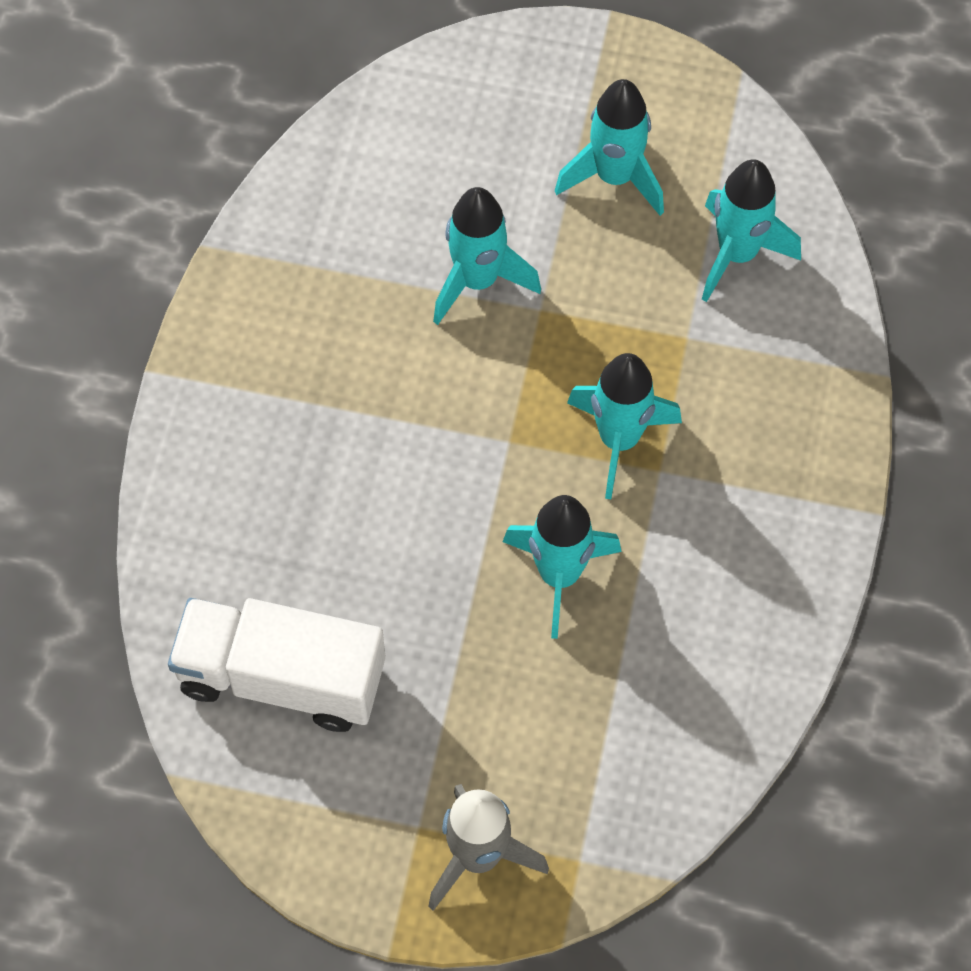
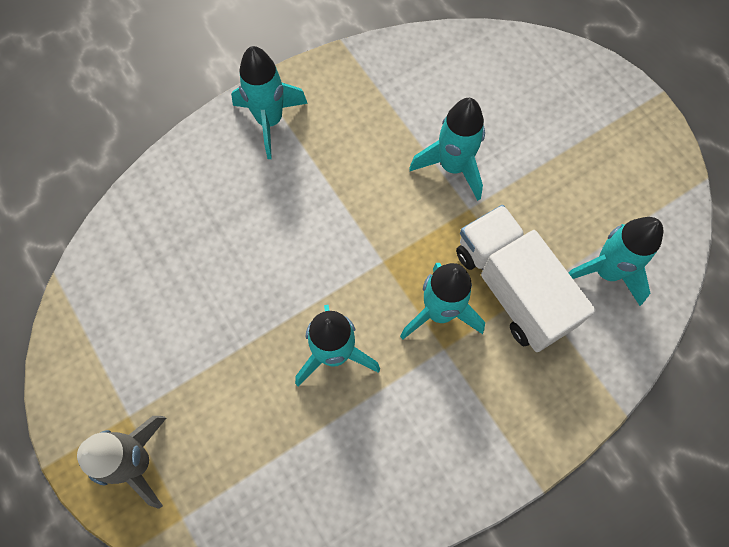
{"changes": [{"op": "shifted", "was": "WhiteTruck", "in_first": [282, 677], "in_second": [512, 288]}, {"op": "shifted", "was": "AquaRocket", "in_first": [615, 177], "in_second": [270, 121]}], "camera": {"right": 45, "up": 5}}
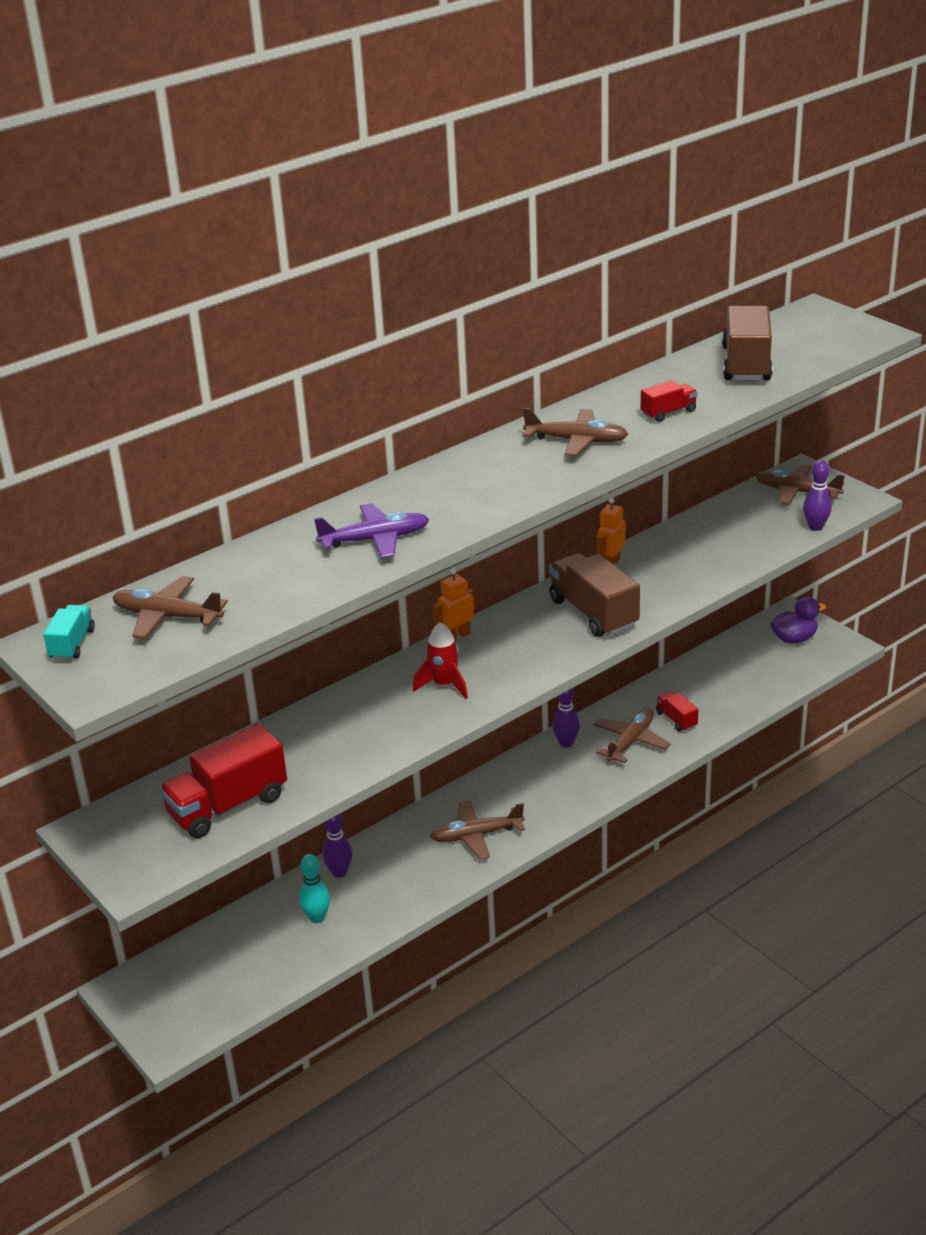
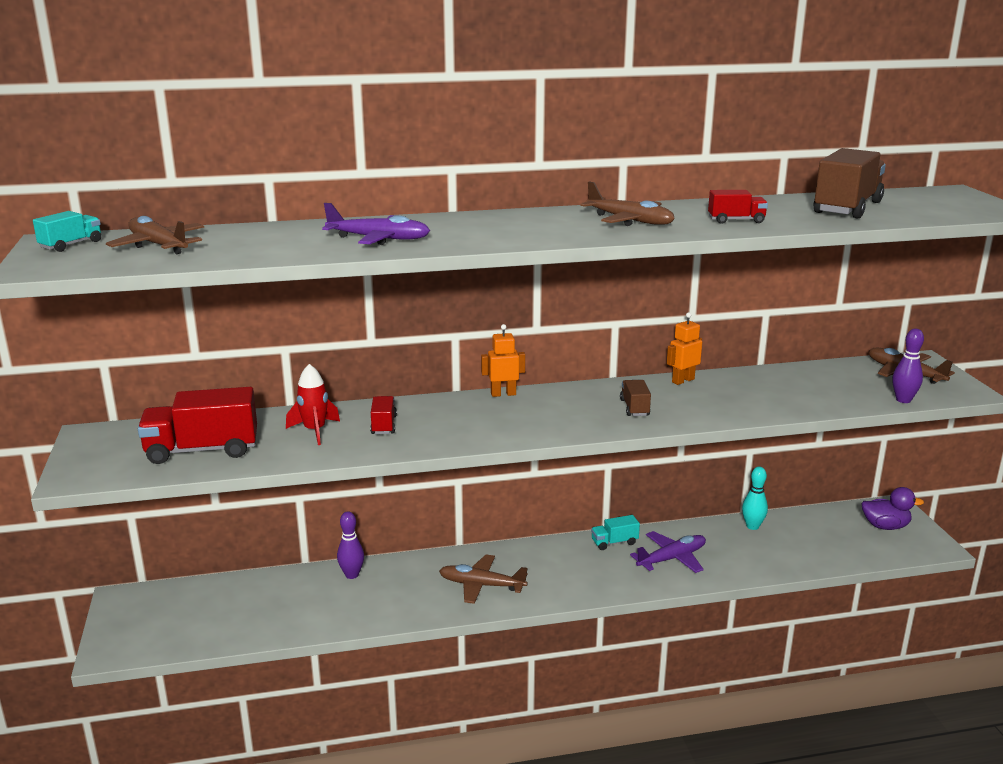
{"changes": [{"op": "shifted", "was": "AquaBowlingPin", "in_first": [317, 918], "in_second": [752, 526]}, {"op": "shifted", "was": "ScarletRocket", "in_first": [444, 685], "in_second": [315, 431]}, {"op": "scaled", "was": "BrownTruck", "in_first": [593, 613], "in_second": [634, 408], "ratio": 0.51}, {"op": "swapped", "was": "PurpleBowlingPin", "now": "AquaTruck", "in_first": [566, 743], "in_second": [614, 542]}, {"op": "repainted", "was": "BrownAeroplane", "now": "PurpleAeroplane", "in_first": [630, 742], "in_second": [671, 559]}, {"op": "shifted", "was": "ScarletTruck", "in_first": [676, 719], "in_second": [384, 425]}], "camera": {"right": 25, "up": -10}}
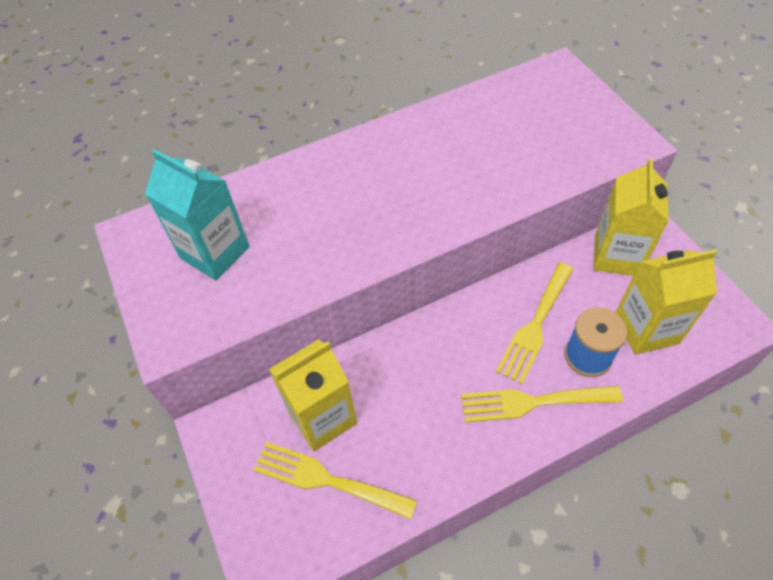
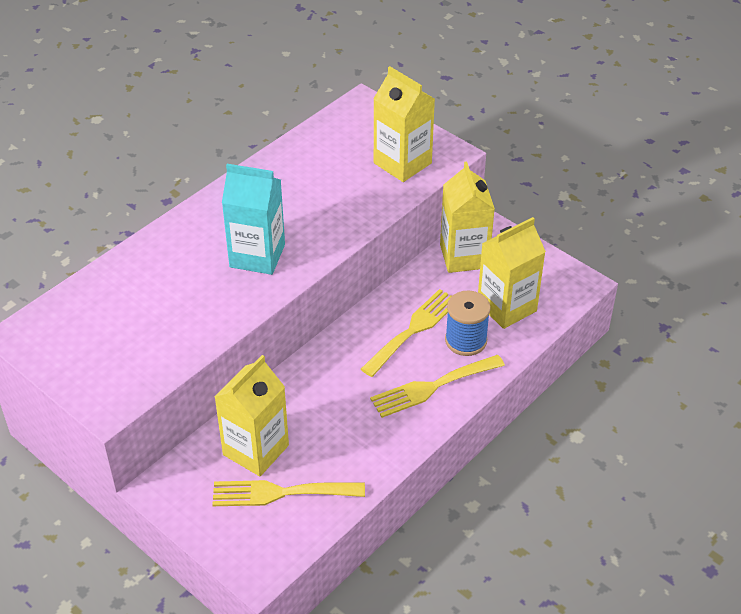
{"changes": [{"op": "shifted", "was": "AquaMilkCarton", "in_first": [215, 252], "in_second": [257, 256]}, {"op": "rotated", "was": "YellowDinnerFork", "in_first": [535, 326], "in_second": [413, 329], "clockwise": -150}, {"op": "new", "now": "YellowMilkCarton", "in_second": [402, 163]}], "camera": {"right": -25, "up": -10}}
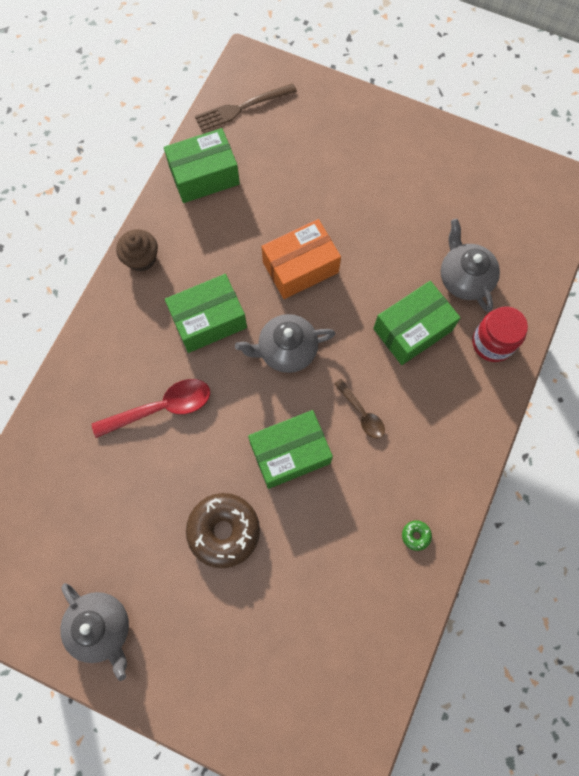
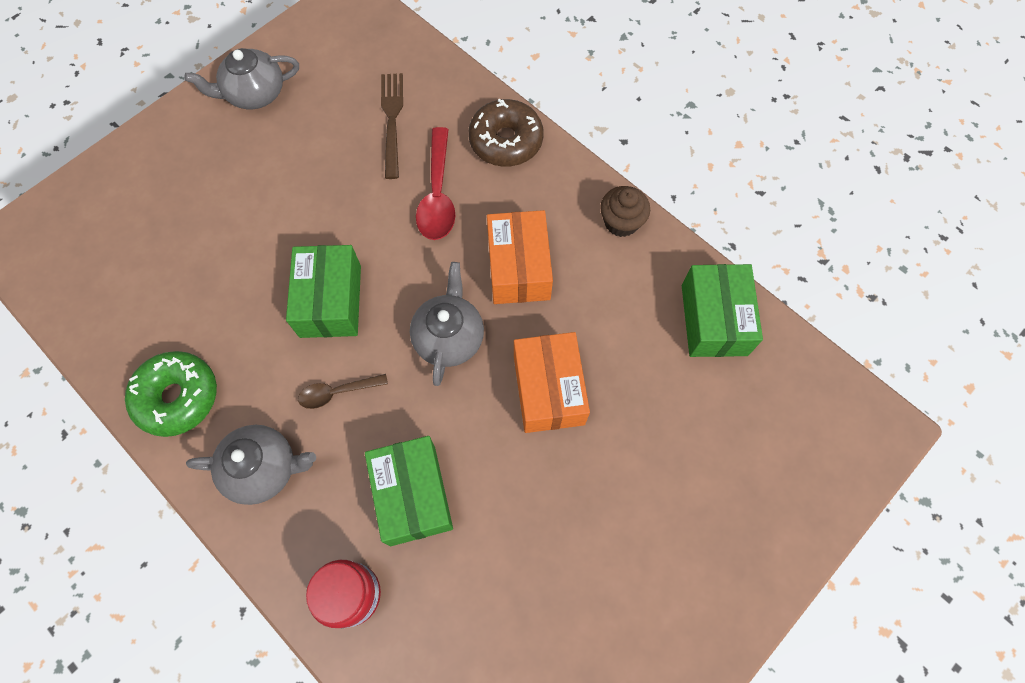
{"changes": [{"op": "repainted", "was": "GreenPackage", "now": "BrightOrangePackage", "in_first": [208, 320], "in_second": [518, 267]}, {"op": "shifted", "was": "BrownDoughnut", "in_first": [224, 531], "in_second": [506, 141]}, {"op": "shifted", "was": "BrownDinnerFork", "in_first": [241, 108], "in_second": [392, 119]}, {"op": "scaled", "was": "GreenDoughnut", "in_first": [415, 535], "in_second": [178, 397], "ratio": 2.46}, {"op": "shifted", "was": "AshGreyTeaPot", "in_first": [464, 278], "in_second": [264, 468]}], "camera": {"right": 110, "up": -5}}
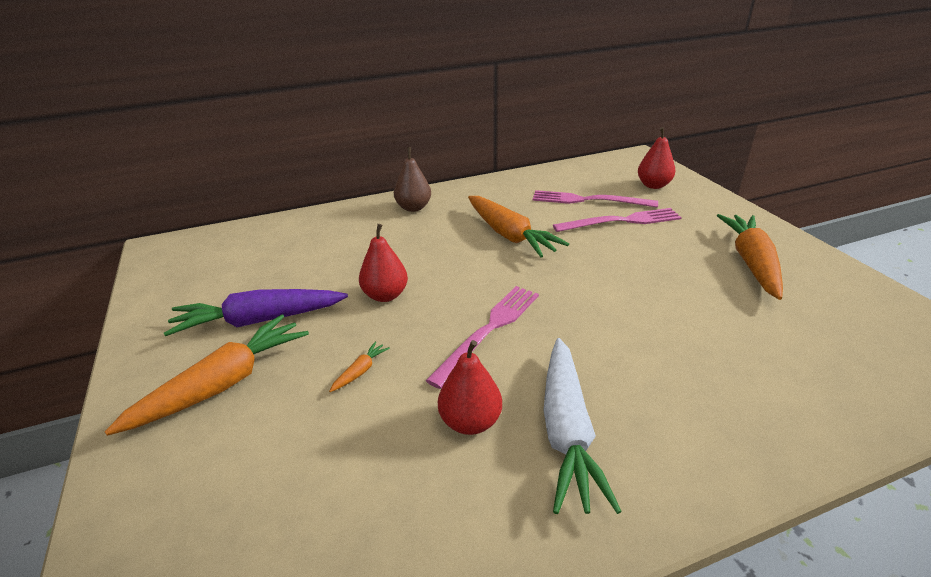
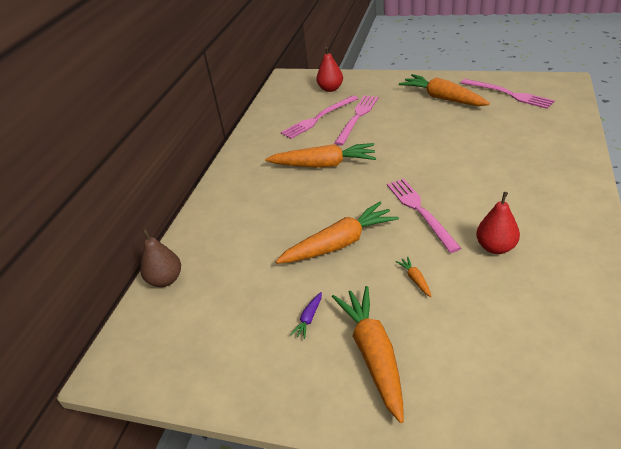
{"changes": [{"op": "scaled", "was": "PurpleToyCarrot", "in_first": [259, 321], "in_second": [309, 318], "ratio": 0.4}, {"op": "swapped", "was": "ScarletPear", "now": "BrightOrangeToyCarrot", "in_first": [385, 295], "in_second": [339, 243]}, {"op": "shifted", "was": "BrownPear", "in_first": [413, 208], "in_second": [165, 280]}, {"op": "gone", "was": "WhiteToyCarrot", "in_first": [567, 431]}, {"op": "new", "now": "RosePinkDinnerFork", "in_second": [508, 94]}], "camera": {"right": -50, "up": 5}}
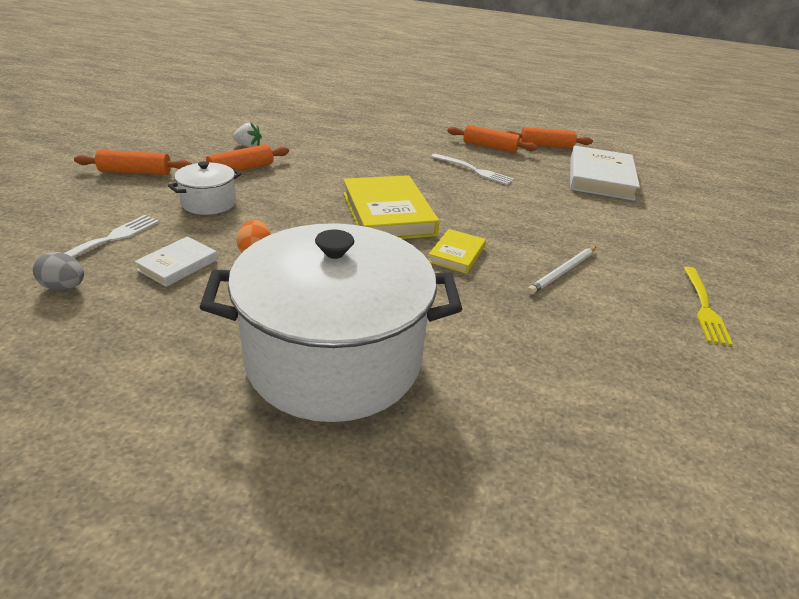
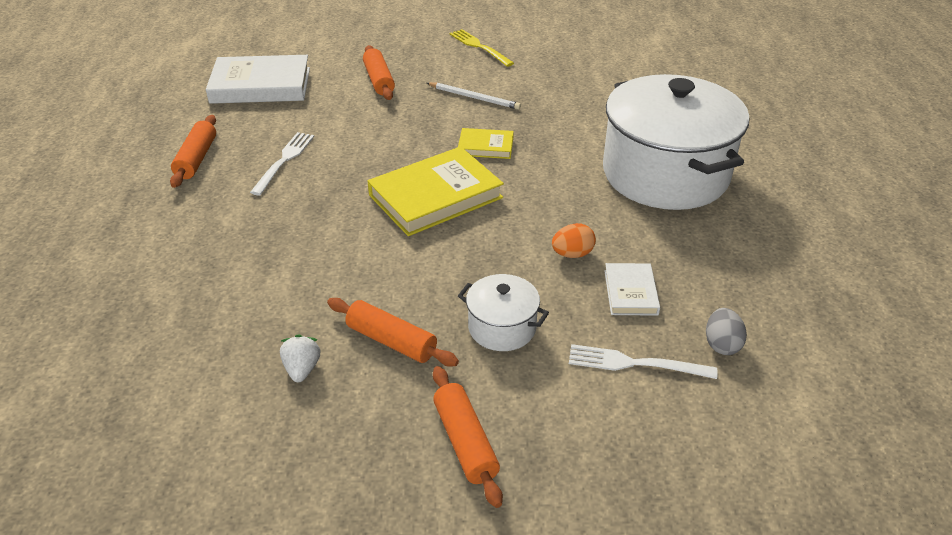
{"changes": [{"op": "rotated", "was": "WhiteBook", "in_first": [178, 265], "in_second": [631, 292], "clockwise": 75}, {"op": "shifted", "was": "BrightOrangePastryRoller", "in_first": [546, 146], "in_second": [379, 80]}, {"op": "rotated", "was": "YellowDinnerFork", "in_first": [704, 307], "in_second": [479, 47], "clockwise": -120}], "camera": {"right": -105, "up": 5}}
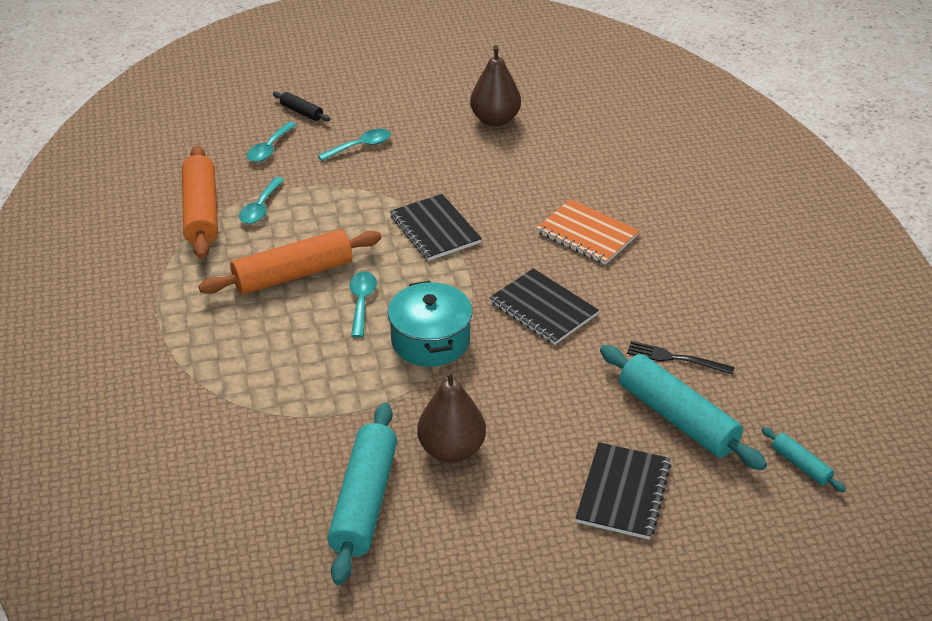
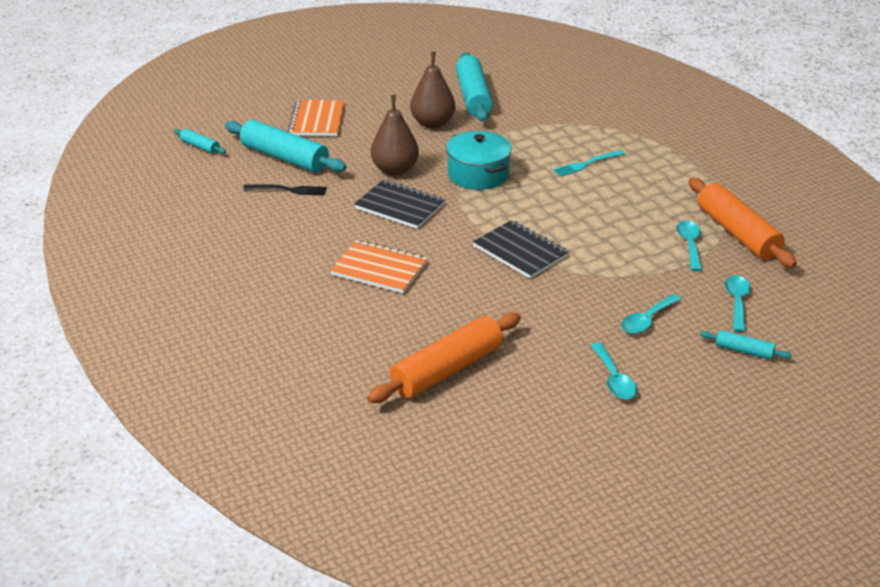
{"changes": [{"op": "shifted", "was": "BrightOrangePastryRoller", "in_first": [293, 274], "in_second": [447, 370]}, {"op": "repainted", "was": "JetBlackPastryRoller", "now": "AquaPastryRoller", "in_first": [301, 112], "in_second": [744, 351]}, {"op": "shifted", "was": "AquaTablespoon", "in_first": [362, 302], "in_second": [614, 379]}, {"op": "shifted", "was": "BrownPear", "in_first": [495, 120], "in_second": [395, 170]}, {"op": "repainted", "was": "JetBlackNotebook", "now": "BrightOrangeNotebook", "in_first": [623, 492], "in_second": [317, 120]}, {"op": "new", "now": "AquaDinnerFork", "in_second": [587, 164]}], "camera": {"right": 165, "up": -5}}
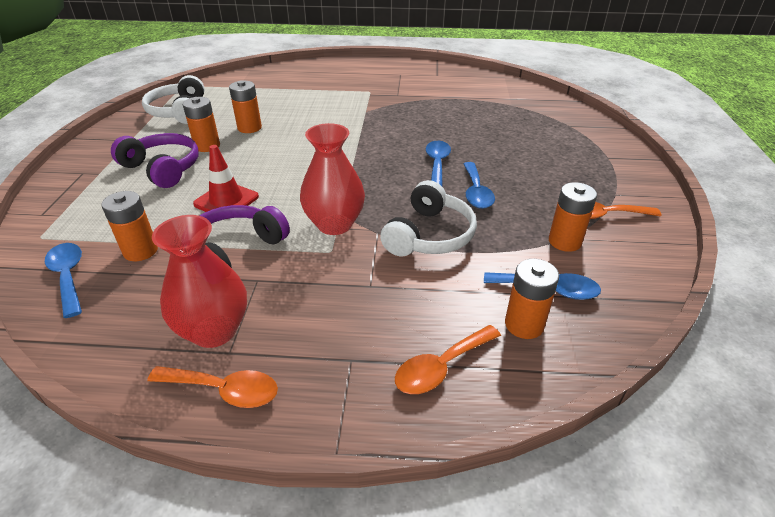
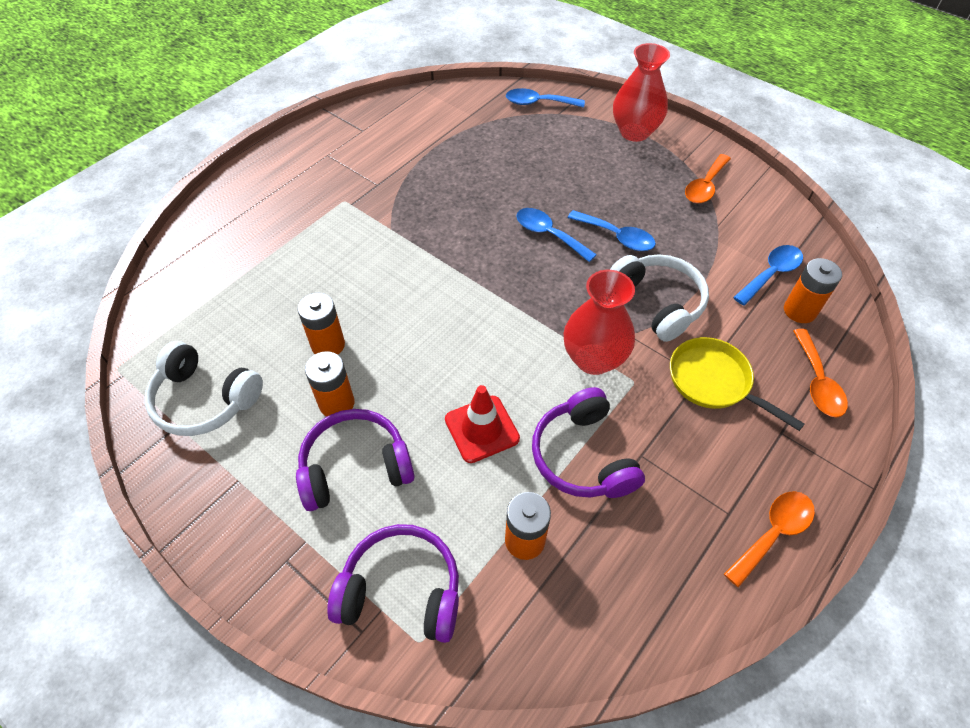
{"changes": [{"op": "shifted", "was": "RoyalBlueTablespoon", "in_first": [68, 277], "in_second": [538, 103]}, {"op": "shifted", "was": "ScarletTallVase", "in_first": [214, 331], "in_second": [634, 132]}, {"op": "gone", "was": "BrightOrangeAaBattery", "in_first": [564, 241]}, {"op": "new", "now": "PurpleOverEarHeadphones", "in_second": [401, 590]}, {"op": "new", "now": "YellowFryingPan", "in_second": [713, 381]}], "camera": {"right": -55, "up": 15}}
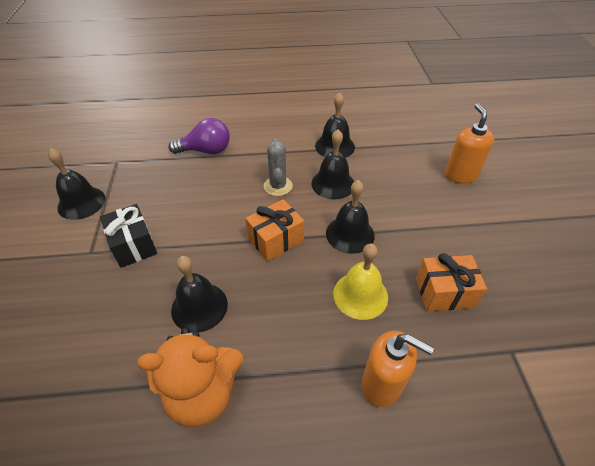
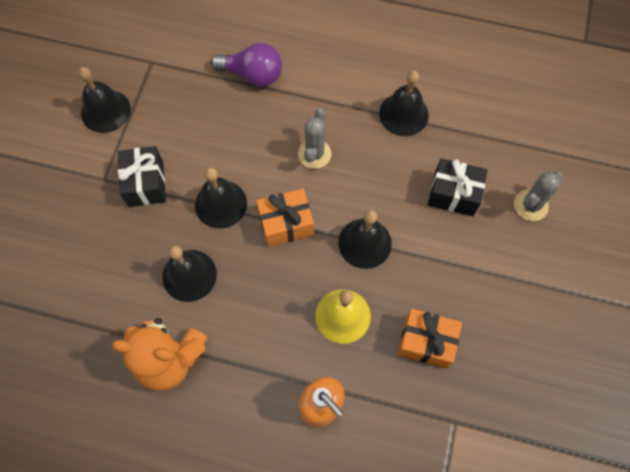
{"changes": [{"op": "shifted", "was": "JetBlackSchoolBell", "in_first": [333, 184], "in_second": [221, 204]}, {"op": "swapped", "was": "BrightOrangeSoapPump", "now": "AshGreyCactus", "in_first": [460, 175], "in_second": [530, 205]}, {"op": "new", "now": "JetBlackWrappedGift", "in_second": [453, 194]}], "camera": {"right": 20, "up": 20}}
